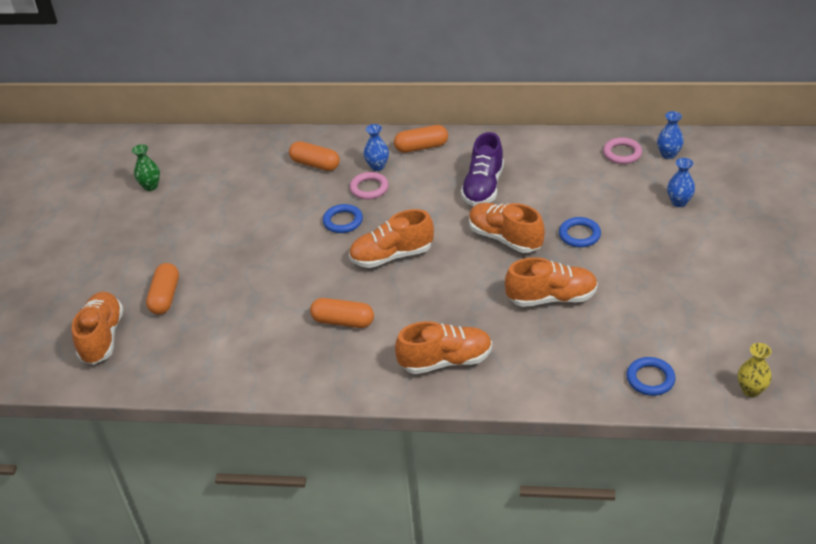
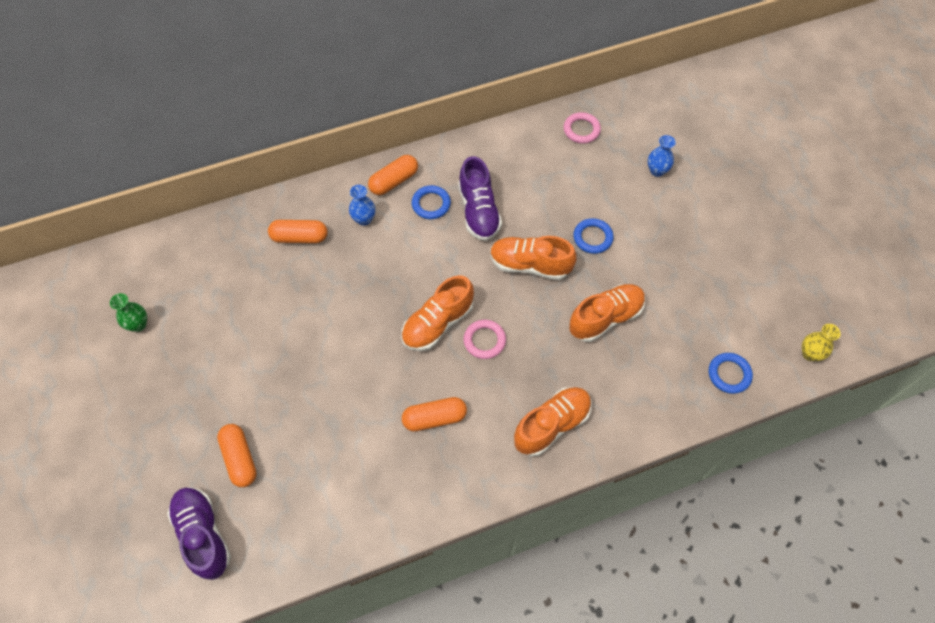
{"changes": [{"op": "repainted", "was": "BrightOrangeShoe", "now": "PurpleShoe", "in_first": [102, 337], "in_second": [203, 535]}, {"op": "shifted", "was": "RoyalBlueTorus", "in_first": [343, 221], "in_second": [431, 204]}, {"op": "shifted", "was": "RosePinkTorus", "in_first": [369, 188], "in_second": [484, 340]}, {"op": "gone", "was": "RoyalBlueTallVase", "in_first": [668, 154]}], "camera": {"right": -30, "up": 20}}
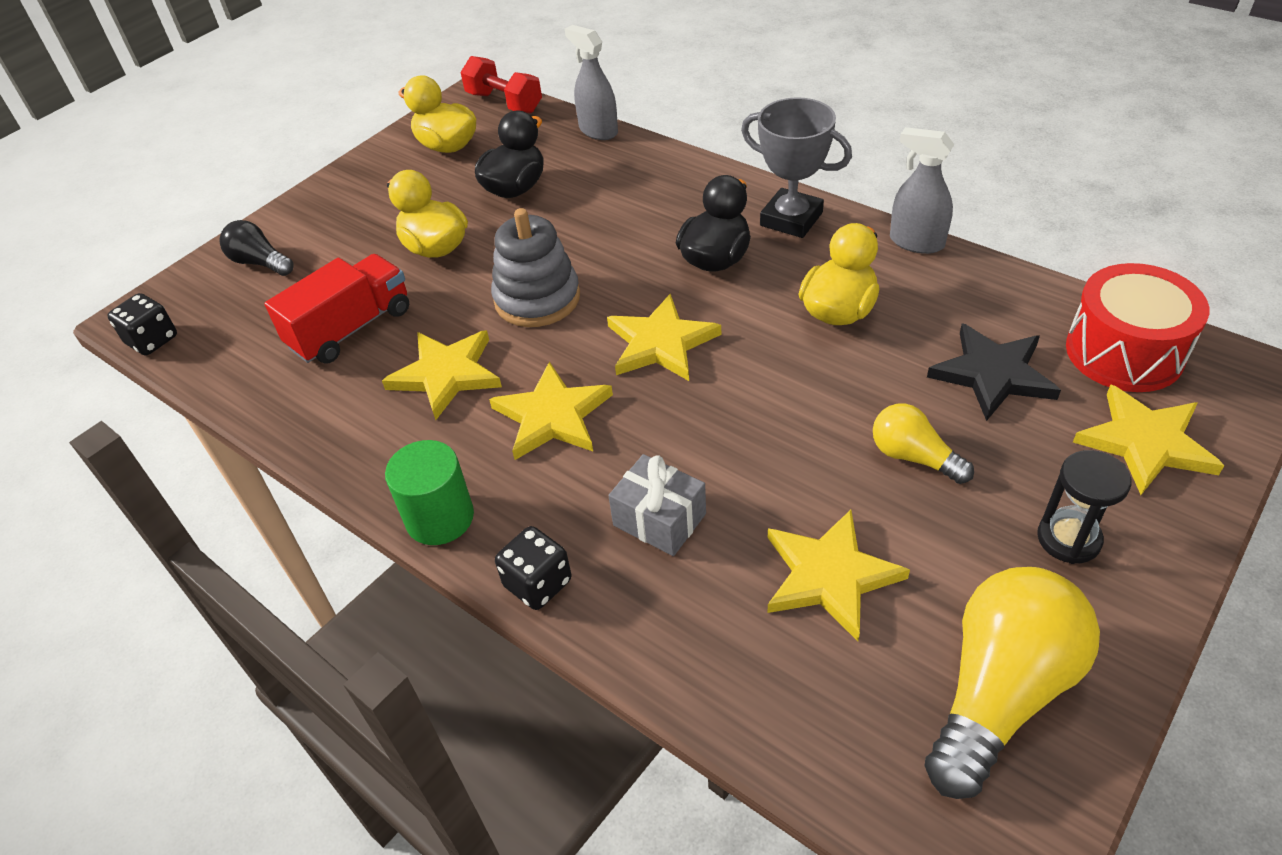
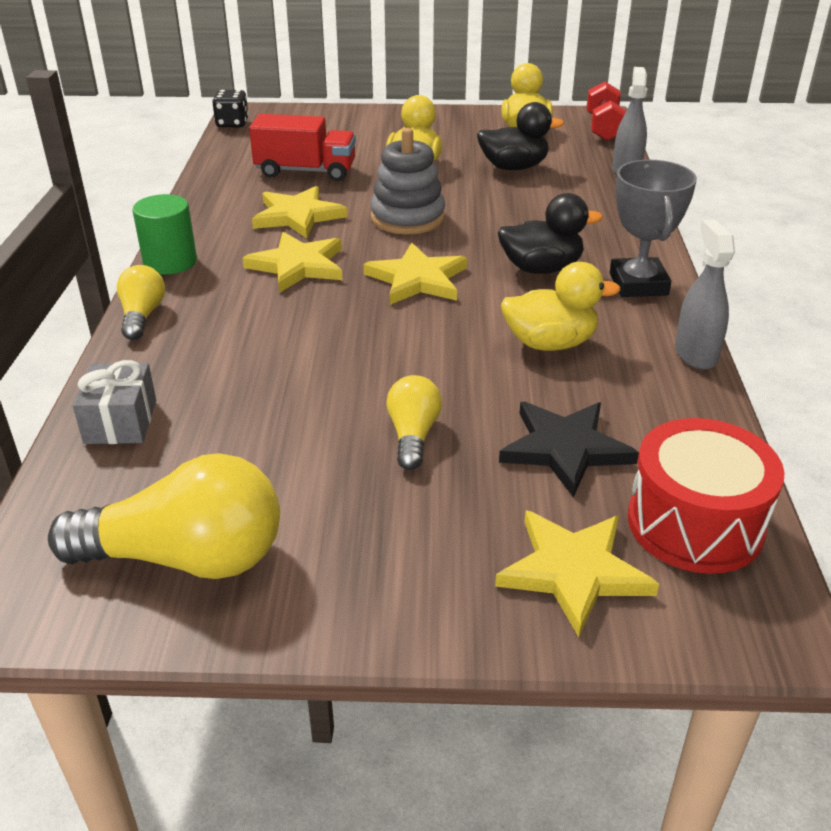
{"changes": [{"op": "gone", "was": "JetBlackBulb", "in_first": [260, 262]}, {"op": "swapped", "was": "JetBlackDie", "now": "YellowBulb", "in_first": [538, 583], "in_second": [142, 316]}, {"op": "shifted", "was": "AshGreyWrappedGift", "in_first": [659, 519], "in_second": [121, 422]}, {"op": "gone", "was": "YellowStarShape", "in_first": [829, 576]}, {"op": "gone", "was": "JetBlackSandTimer", "in_first": [1068, 539]}], "camera": {"right": 50, "up": -10}}
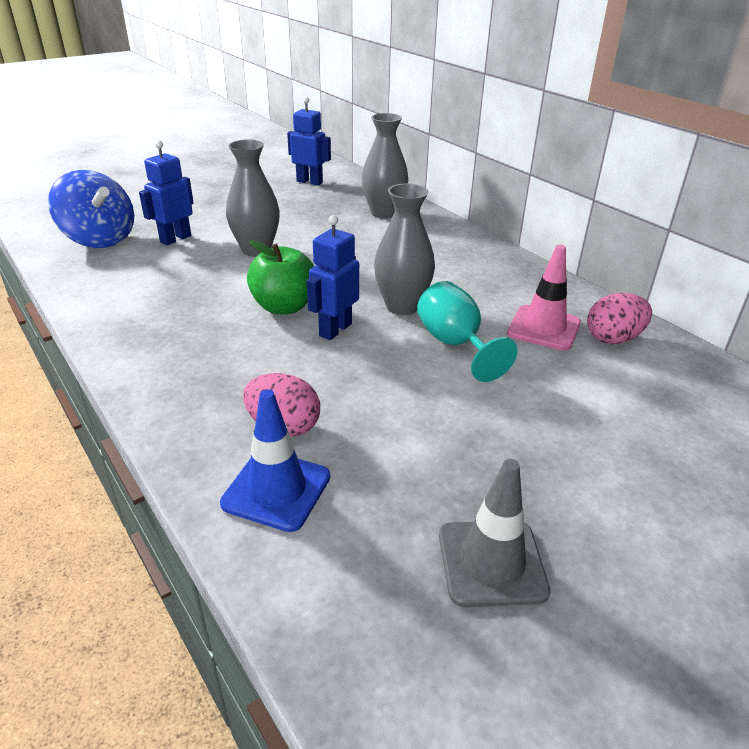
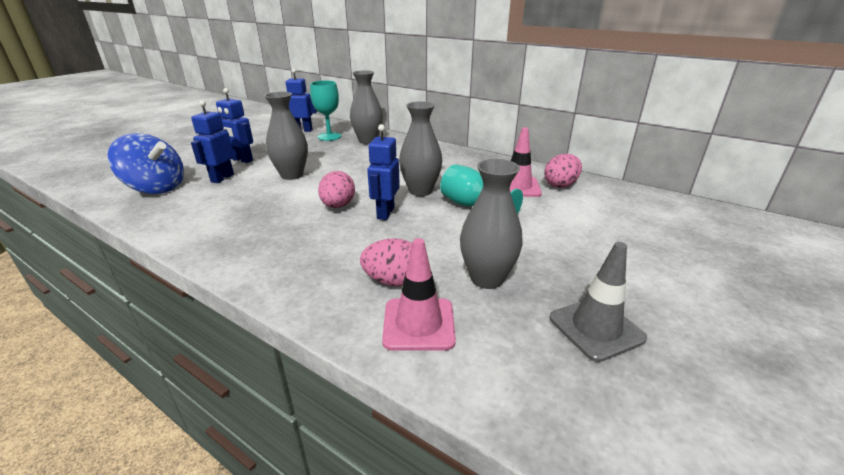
{"changes": [{"op": "repainted", "was": "RoyalBlueSafetyCone", "now": "RosePinkSafetyCone", "in_first": [276, 490], "in_second": [419, 324]}, {"op": "swapped", "was": "GreenApple", "now": "RosePinkEgg", "in_first": [284, 307], "in_second": [338, 206]}, {"op": "new", "now": "RoyalBlueRobot", "in_second": [242, 160]}, {"op": "new", "now": "AquaWineGlass", "in_second": [329, 136]}, {"op": "new", "now": "AshGreyTallVase", "in_second": [487, 278]}], "camera": {"right": -20, "up": -5}}
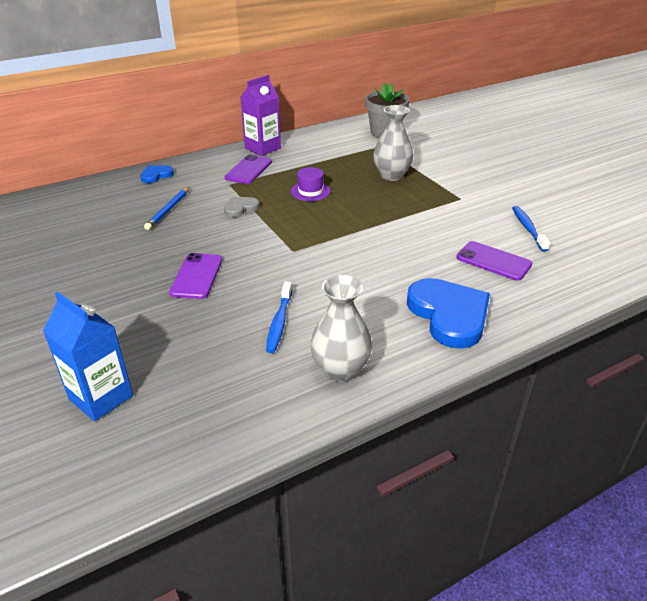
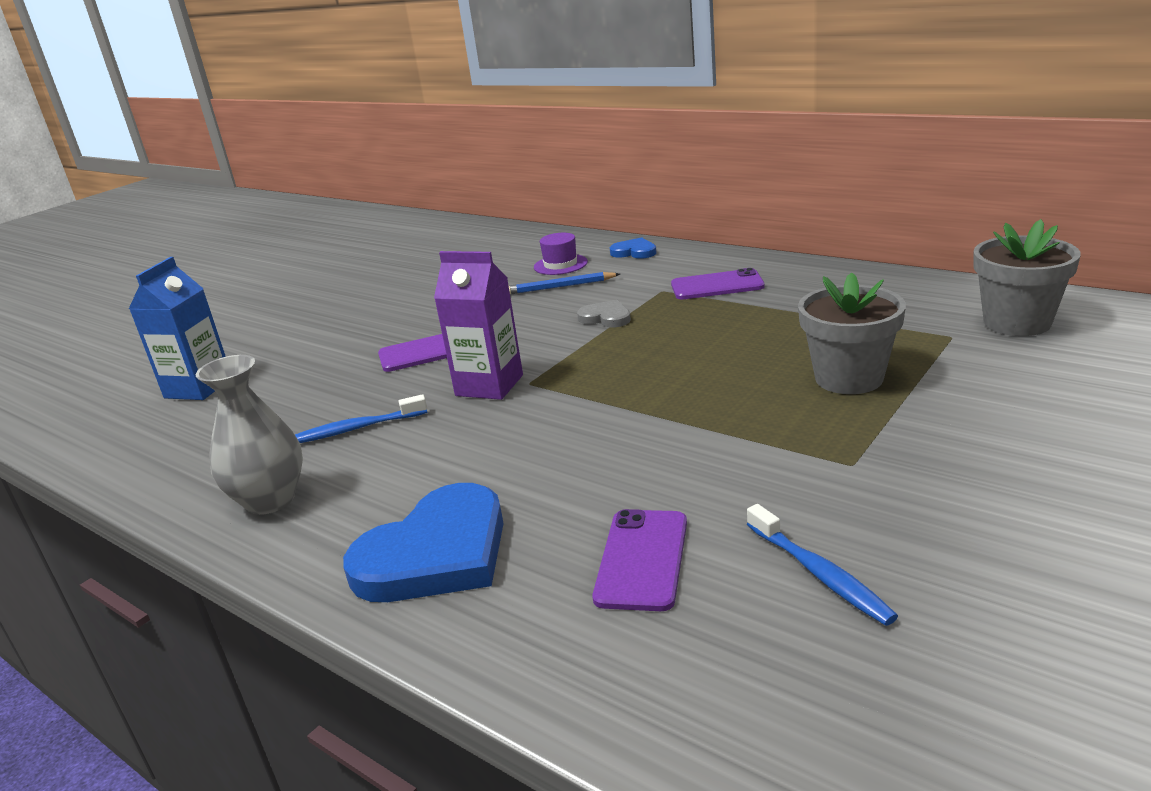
{"changes": [{"op": "shifted", "was": "PurpleMilkCarton", "in_first": [262, 148], "in_second": [489, 385]}, {"op": "shifted", "was": "PurpleTopHat", "in_first": [310, 191], "in_second": [560, 265]}, {"op": "swapped", "was": "AshGreyTallVase", "now": "AshGreyFlowerPot", "in_first": [391, 176], "in_second": [848, 378]}, {"op": "rotated", "was": "RoyalBlueToothBrush", "in_first": [528, 228], "in_second": [820, 574], "clockwise": 90}], "camera": {"right": 70, "up": -10}}
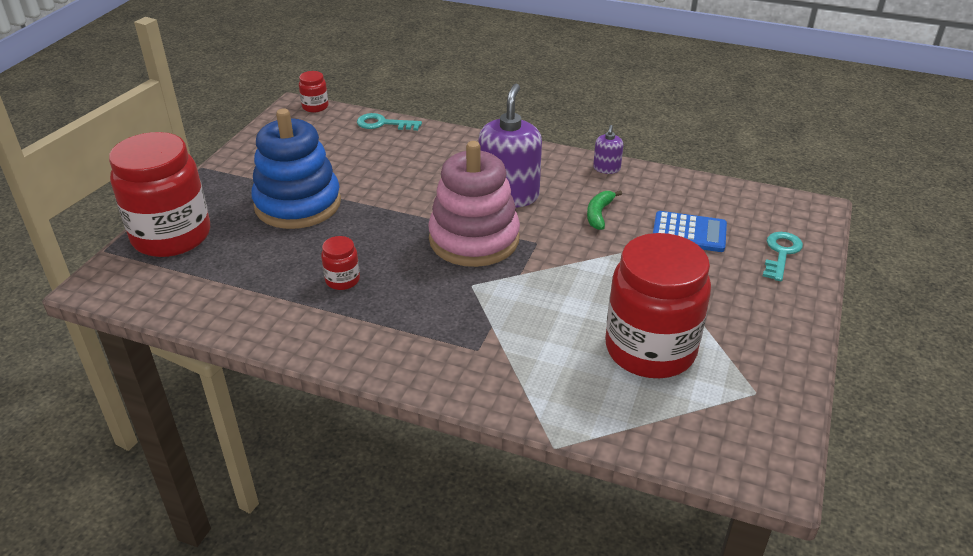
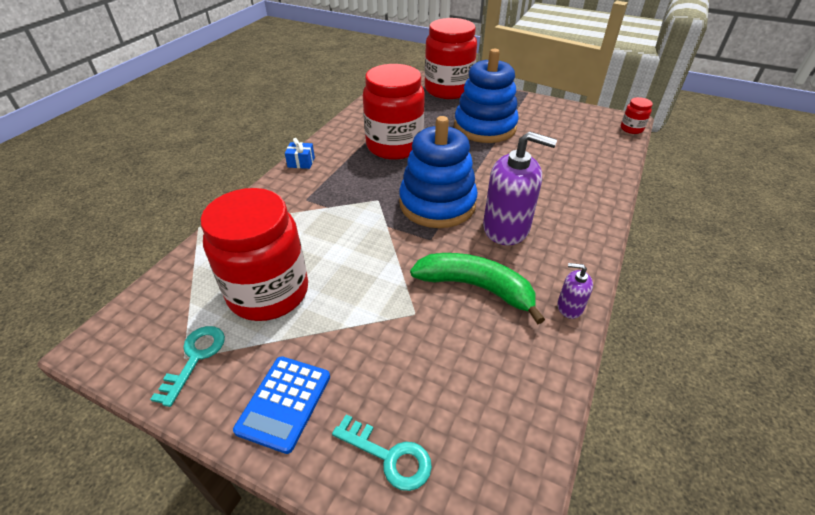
{"changes": [{"op": "scaled", "was": "ScarletJamJar", "in_first": [342, 280], "in_second": [394, 146], "ratio": 2.39}, {"op": "shifted", "was": "AquaKey", "in_first": [383, 124], "in_second": [195, 358]}, {"op": "repainted", "was": "RosePinkRingStacker", "now": "RoyalBlueRingStacker", "in_first": [474, 239], "in_second": [437, 204]}, {"op": "scaled", "was": "GreenToyBanana", "in_first": [599, 214], "in_second": [476, 287], "ratio": 1.88}, {"op": "shifted", "was": "RoyalBlueCalculator", "in_first": [689, 233], "in_second": [284, 403]}, {"op": "new", "now": "RoyalBlueWrappedGift", "in_second": [301, 162]}], "camera": {"right": 95, "up": 5}}
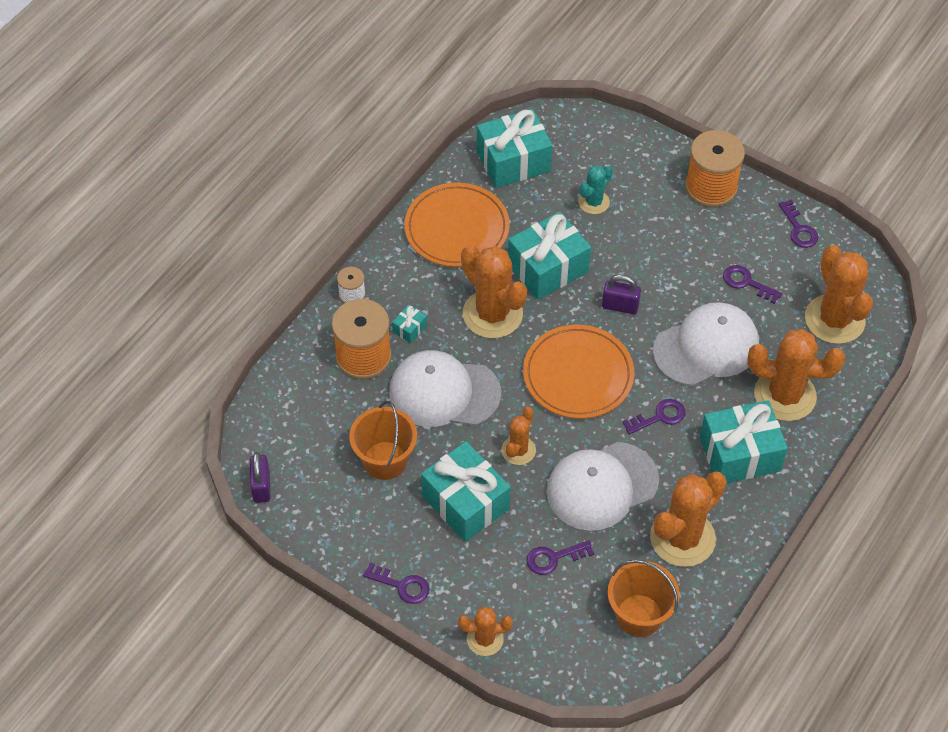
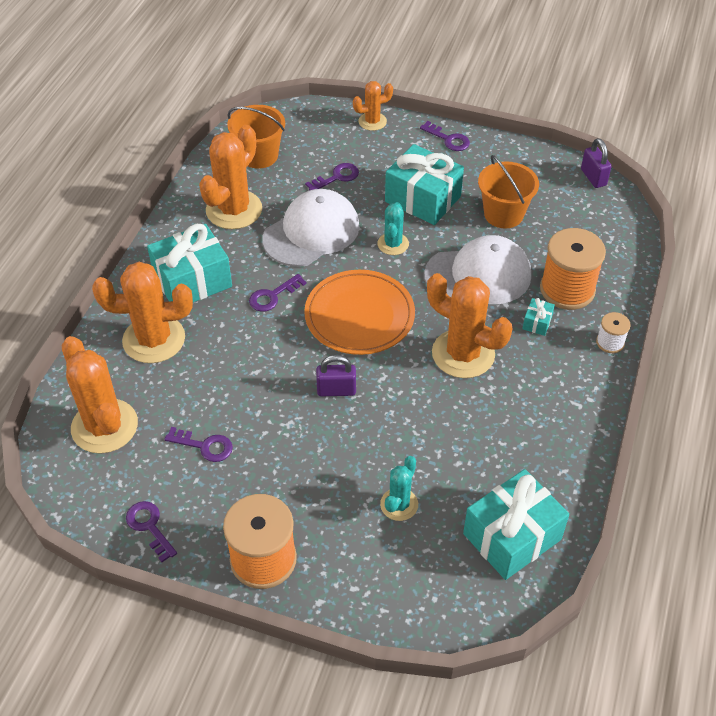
{"changes": [{"op": "rotated", "was": "PurpleKey", "in_first": [402, 585], "in_second": [448, 139], "clockwise": -150}, {"op": "gone", "was": "BrightOrangePlate", "in_first": [456, 228]}, {"op": "repainted", "was": "BrightOrangeCactus", "now": "AquaCactus", "in_first": [518, 450], "in_second": [393, 244]}, {"op": "gone", "was": "AquaWrappedGift", "in_first": [548, 268]}, {"op": "gone", "was": "WhiteCap", "in_first": [706, 347]}], "camera": {"right": 165, "up": -5}}
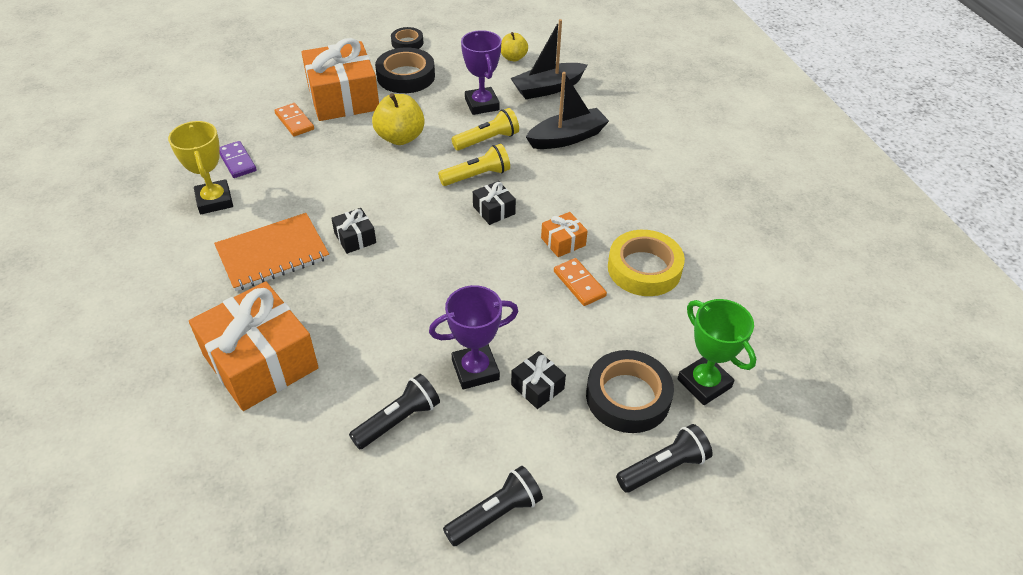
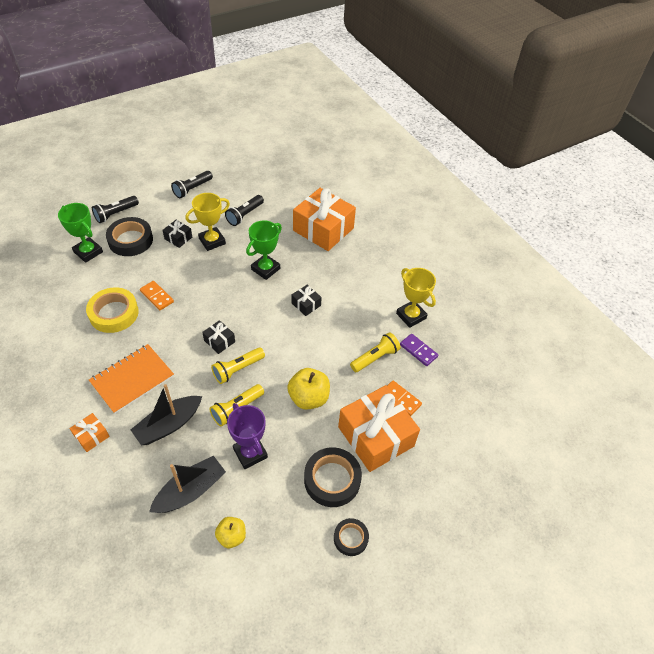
{"changes": [{"op": "shifted", "was": "BrightOrangeNotebook", "in_first": [273, 254], "in_second": [132, 379]}, {"op": "repainted", "was": "PurplePrizeCup", "now": "YellowPrizeCup", "in_first": [475, 370], "in_second": [212, 241]}, {"op": "shifted", "was": "BrightOrangeWrappedGift", "in_first": [563, 242], "in_second": [91, 436]}, {"op": "new", "now": "GreenPrizeCup", "in_second": [265, 269]}, {"op": "new", "now": "YellowFlashlight", "in_second": [375, 357]}], "camera": {"right": 165, "up": 5}}
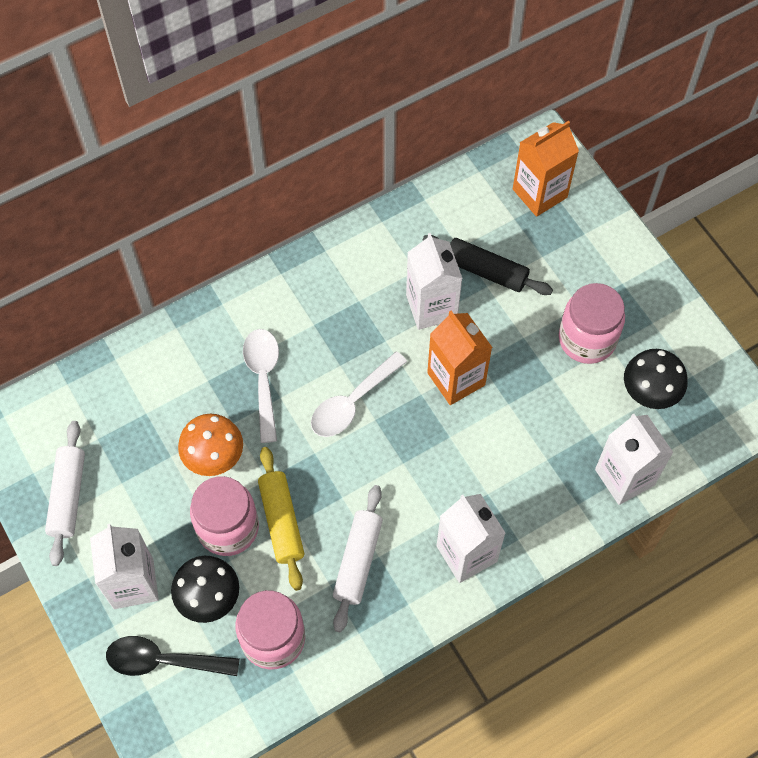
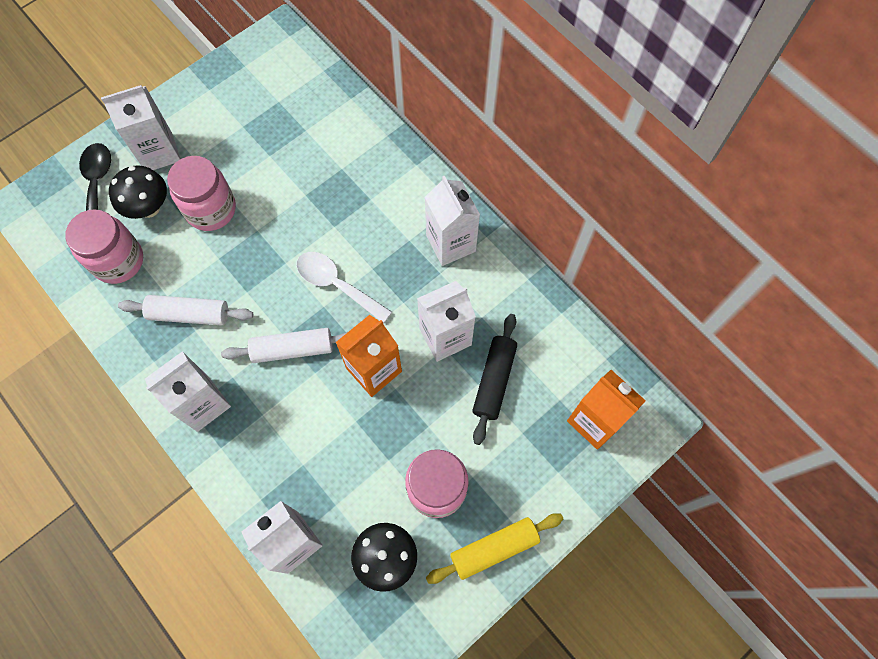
{"changes": [{"op": "shifted", "was": "WhitePastryRoller", "in_first": [68, 496], "in_second": [292, 349]}, {"op": "gone", "was": "BrightOrangeFungus", "in_first": [214, 458]}, {"op": "gone", "was": "WhiteTablespoon", "in_first": [263, 379]}, {"op": "shifted", "was": "YellowPastryRoller", "in_first": [281, 521], "in_second": [494, 548]}, {"op": "new", "now": "WhiteMilkCarton", "in_second": [450, 243]}], "camera": {"right": 80, "up": 5}}
